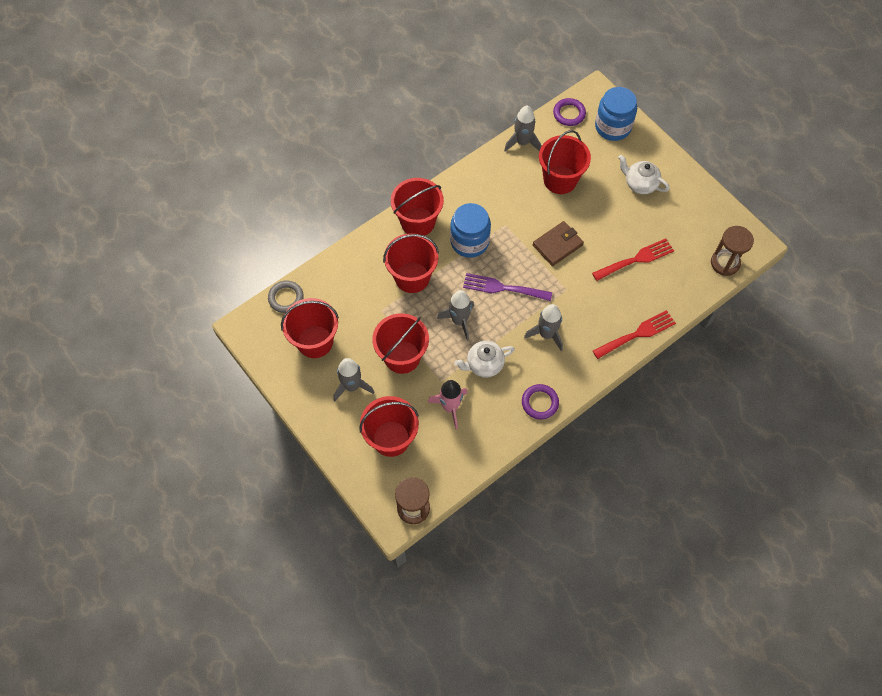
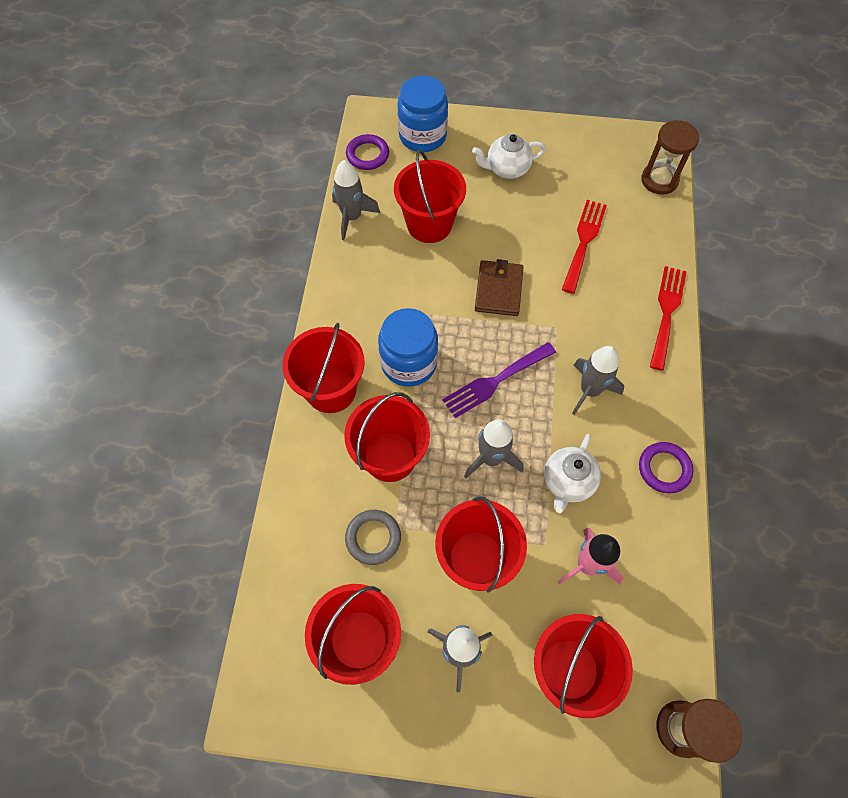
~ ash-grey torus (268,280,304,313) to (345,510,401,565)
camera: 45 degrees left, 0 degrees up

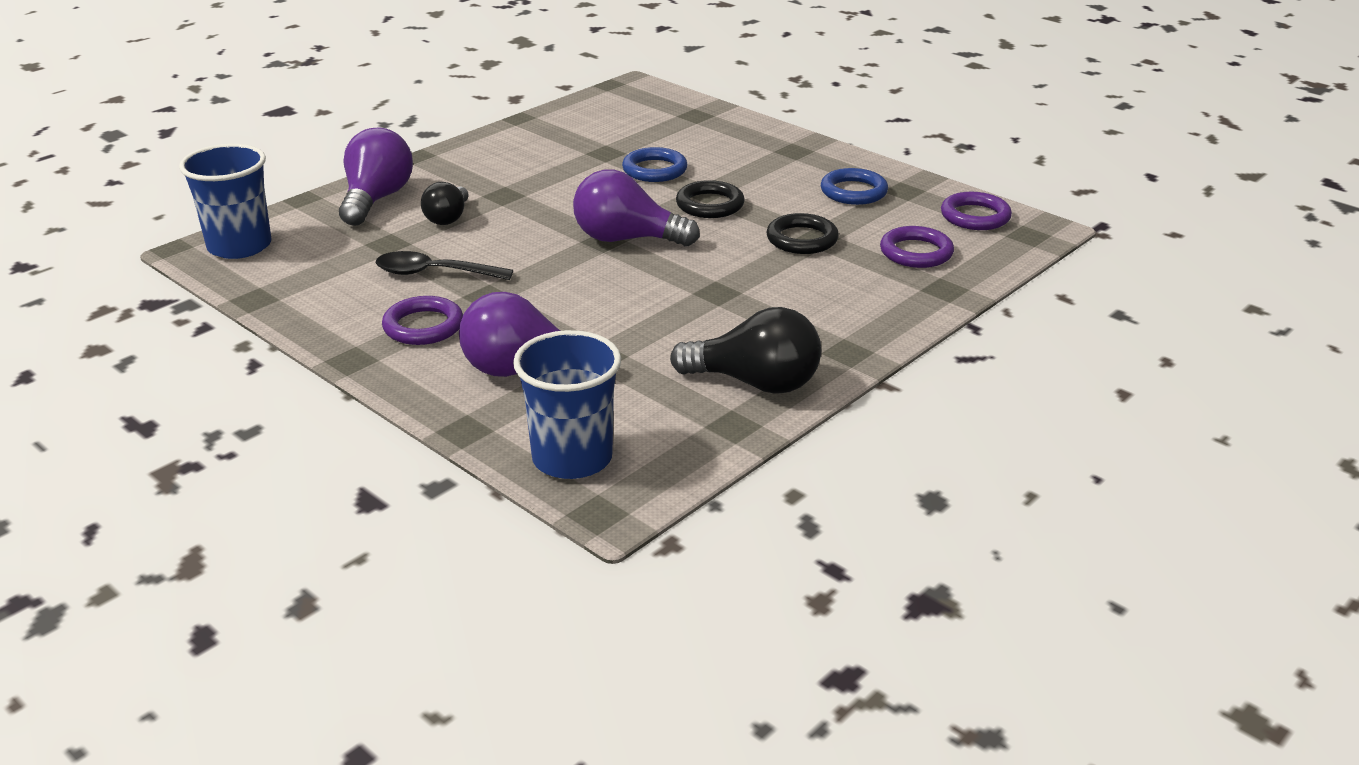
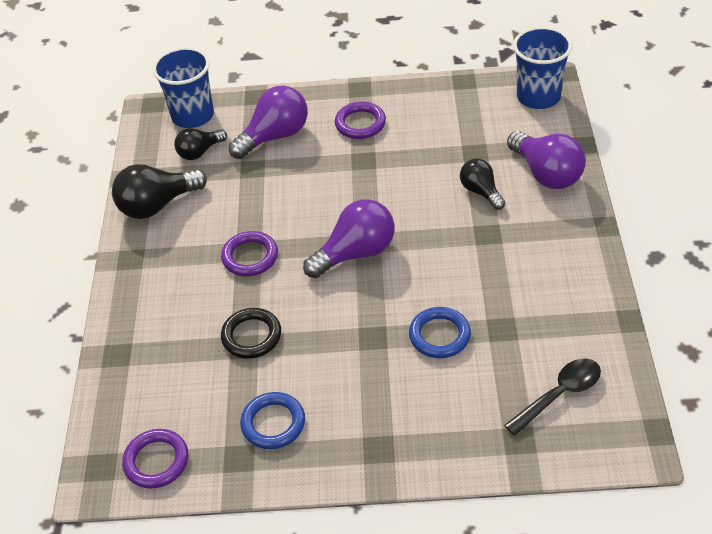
+ jet-black light bulb (174,128,227,160)
~ violet torus (880,226,954,268) to (221,231,278,276)
~ jet-black spoon (376,251,513,280) to (504,358,601,436)
- jet-black torus (676,180,745,218)
camera: 140 degrees right, 15 degrees up

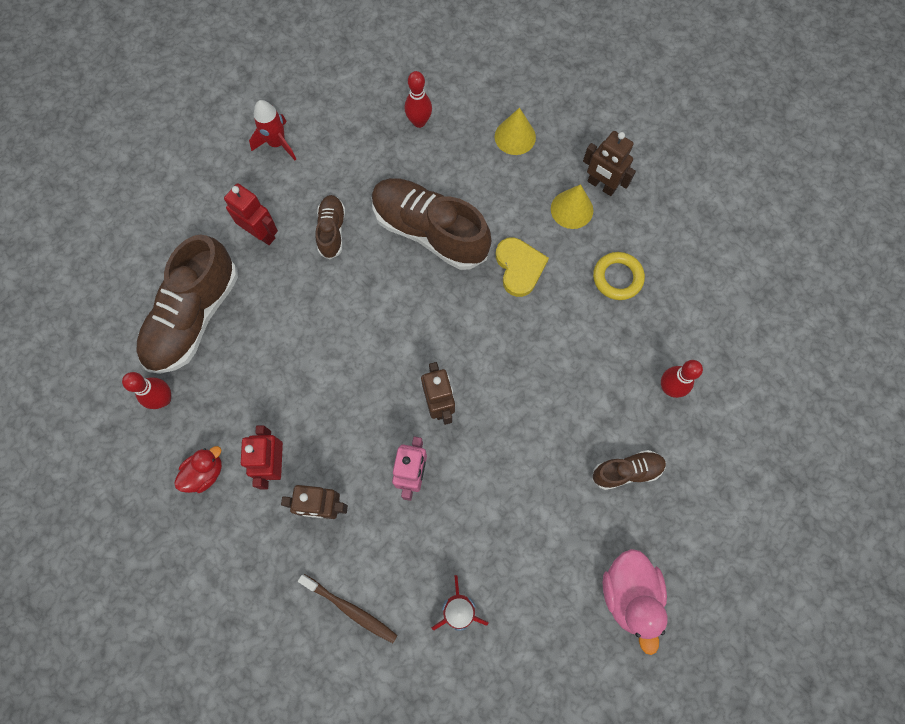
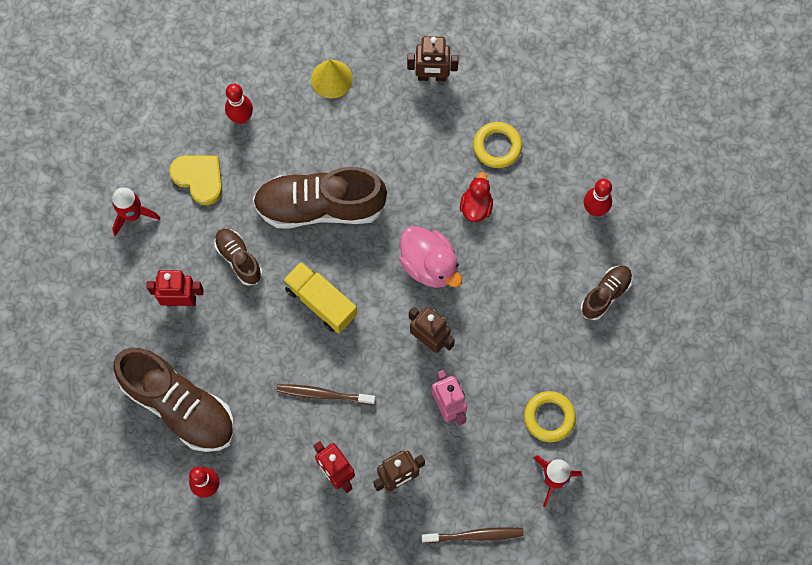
~ brown shoe (137,234,238,374) = (114,348,234,452) 45 degrees counterclockwise
~ yellow heart (496,238,549,297) to (169,155,222,205)
+ brown dental brush (277,384,375,405)
+ yellow truck (283,262,357,334)
~ rosy toy duck (603,549,668,655) to (399,226,462,288)
~ crimson toy duck (174,446,222,493) to (460,172,493,222)
+ yellow torus (524,391,576,442)
- yellow cone shape (551,184,593,229)
camera: 35 degrees left, 0 degrees up

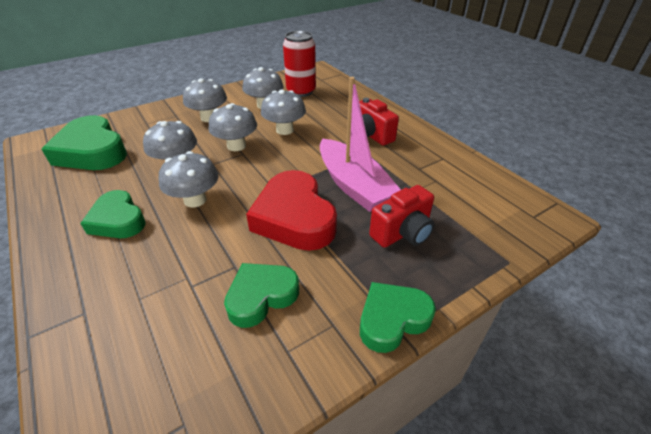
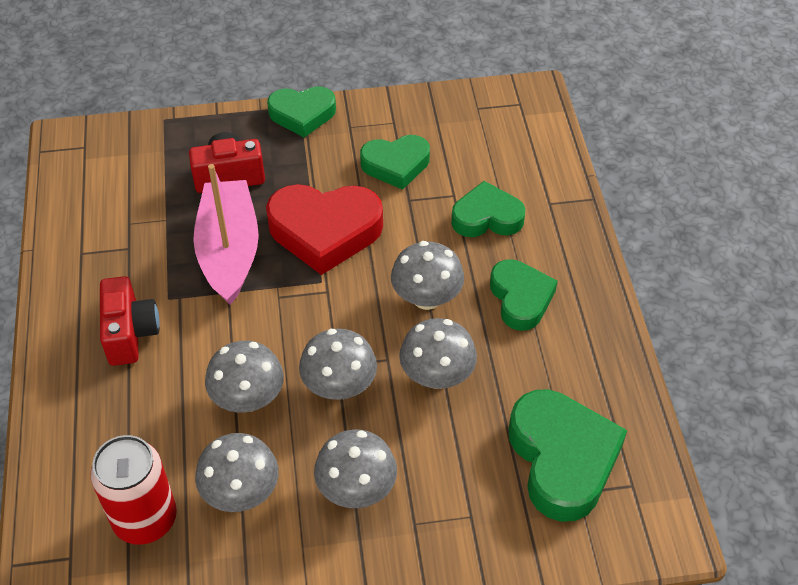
~ crimson heart (246,170,337,251) = (266,184,383,275) 90 degrees clockwise
+ leaf-green heart (451,181,525,237)
camera: 155 degrees left, 10 degrees up

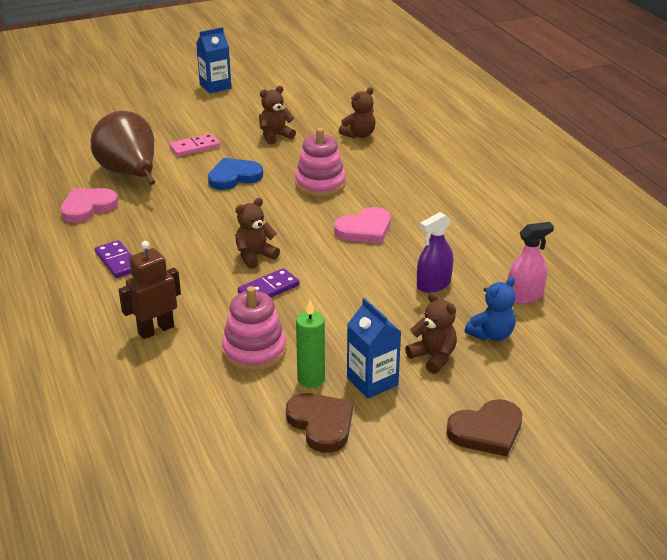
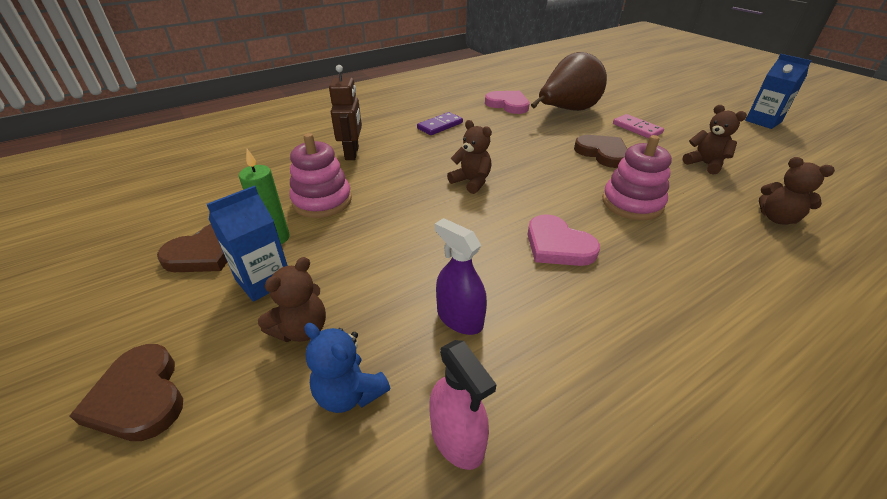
~ brown robot figure (118,241,181,339) = (329,65,362,160) 45 degrees clockwise
~ royal blue heart (208,158,263,190) to brown heart (574,135,627,168)
- violet domino piece (238,268,300,298)
camera: 80 degrees right, 5 degrees up

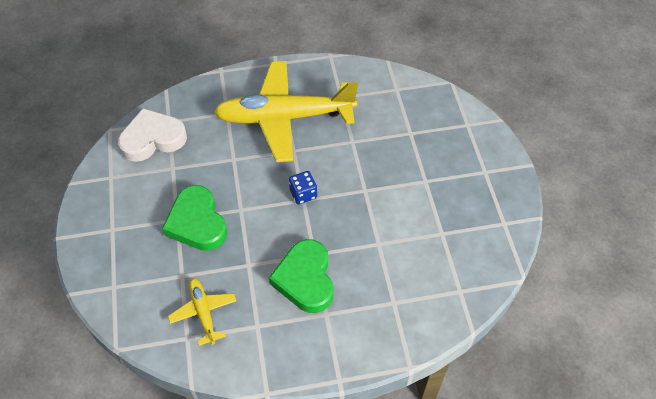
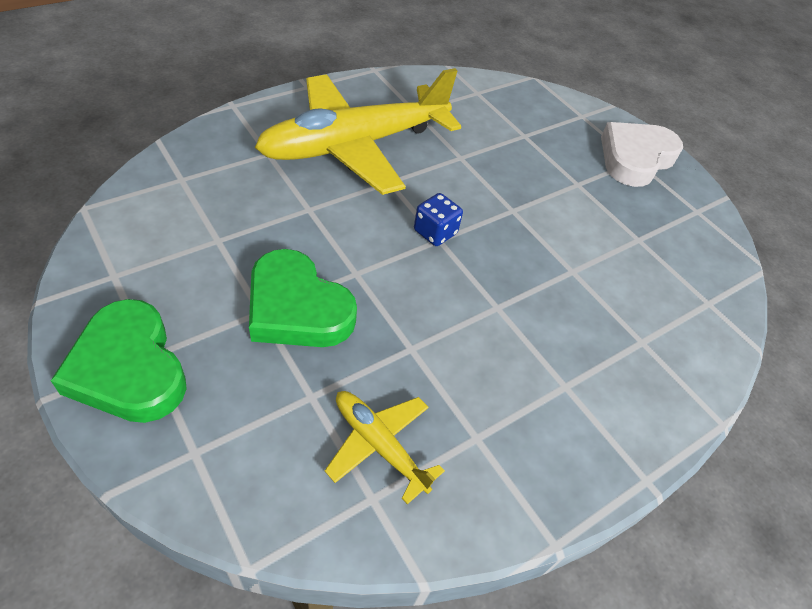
~ leaf-green heart (269,239,333,313) to (51,299,187,423)
~ pure white heart (118,108,187,162) to (601,122,683,187)
camera: 30 degrees left, 5 degrees down

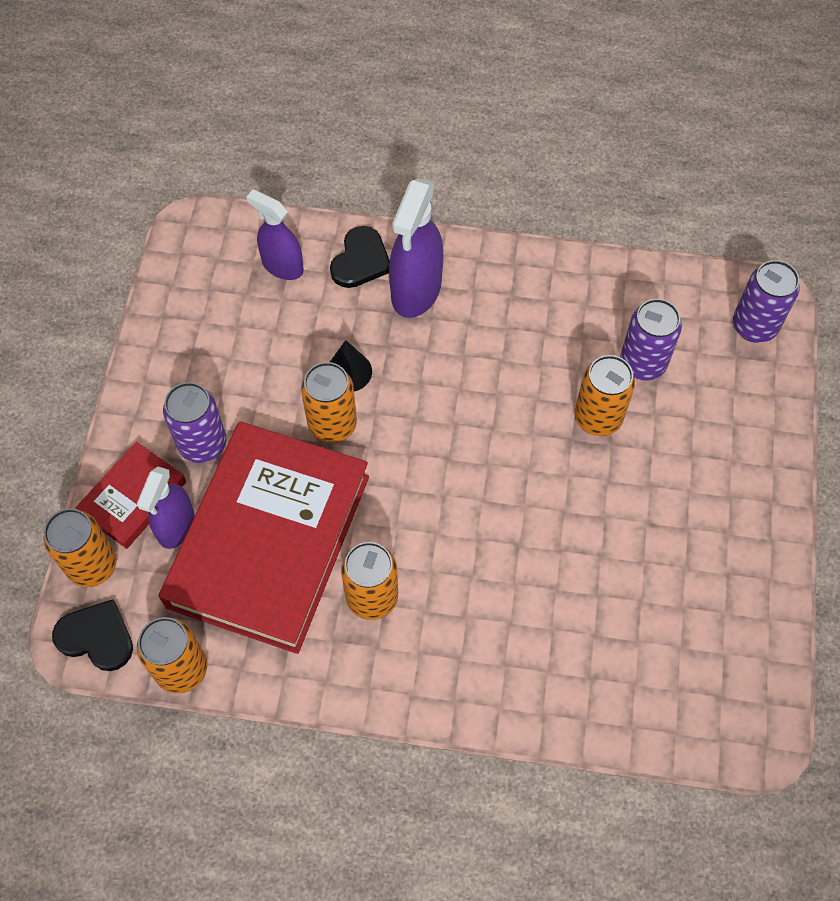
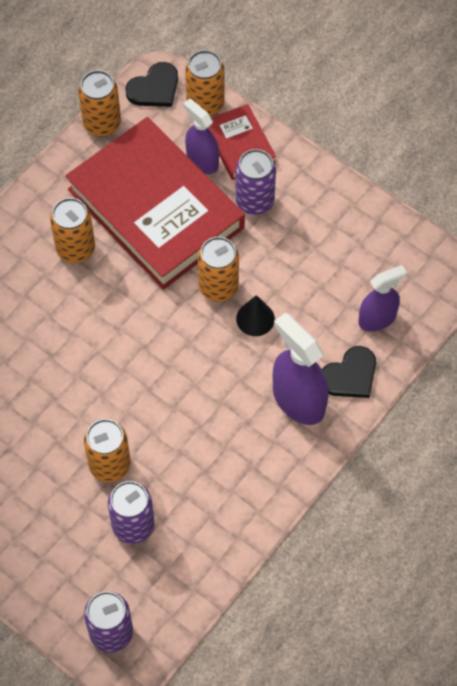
~ jet-black heart (330,226,390,288) = (322,346,376,398) 90 degrees counterclockwise
camera: 120 degrees right, 0 degrees up

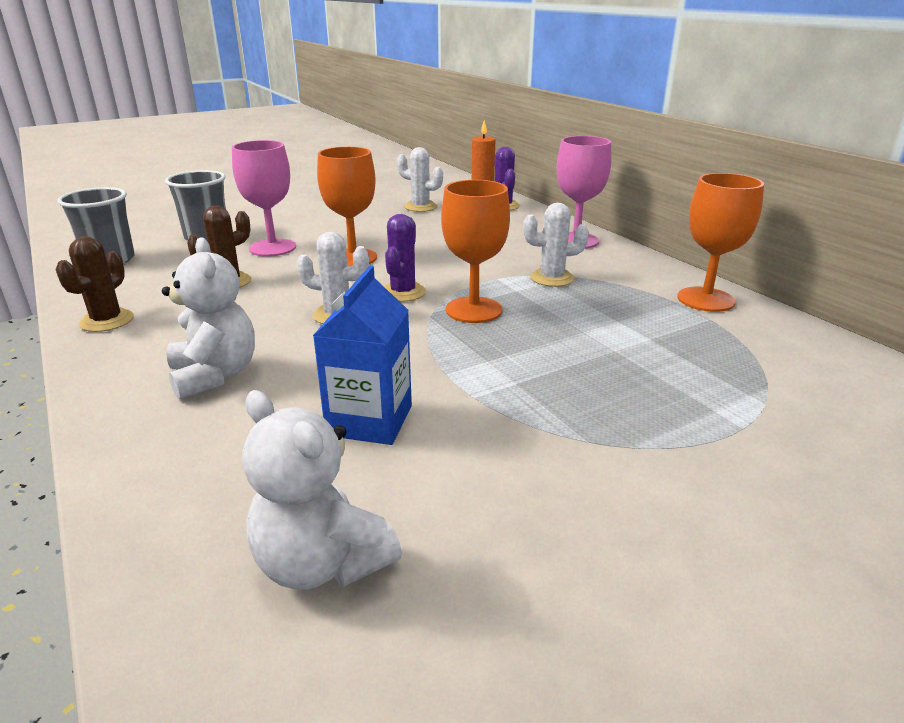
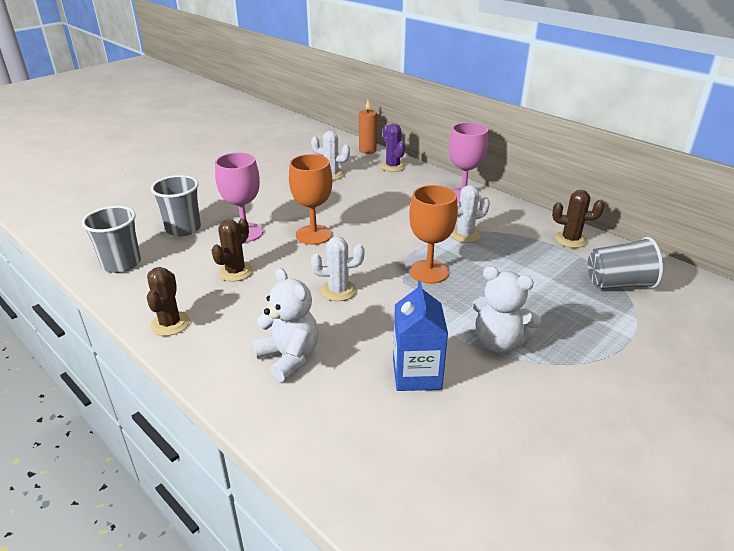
~ pure white teddy bear (242,390,402,590) to (472,266,541,353)
~ bright orange wine glass (677,173,764,312) to brown saguaro cactus (552,190,604,248)
+ ash-grey tumbler (588,237,663,289)
- violet saguaro cactus (384,214,426,302)
camera: 15 degrees left, 5 degrees up

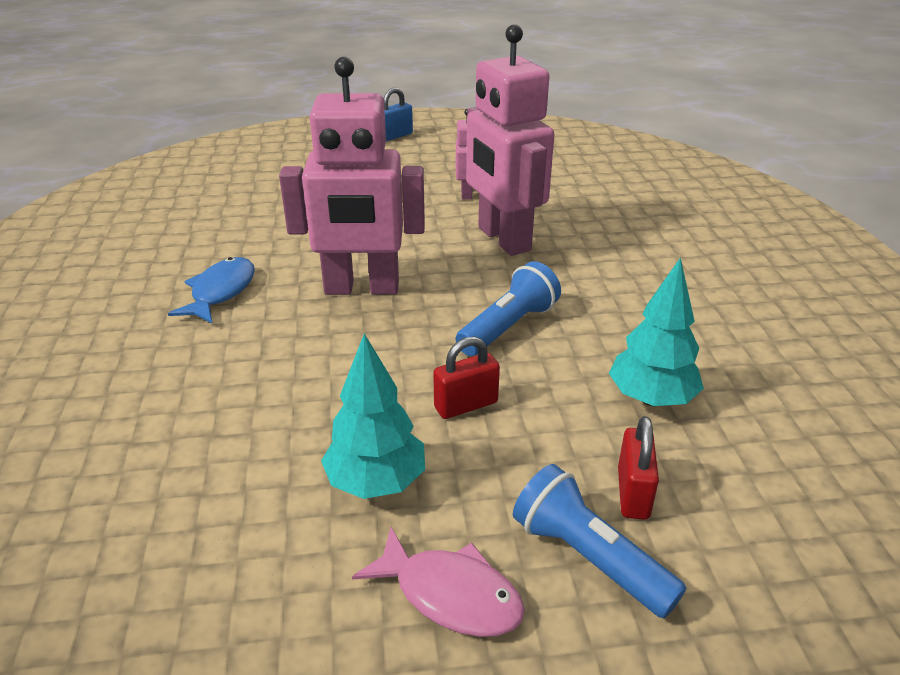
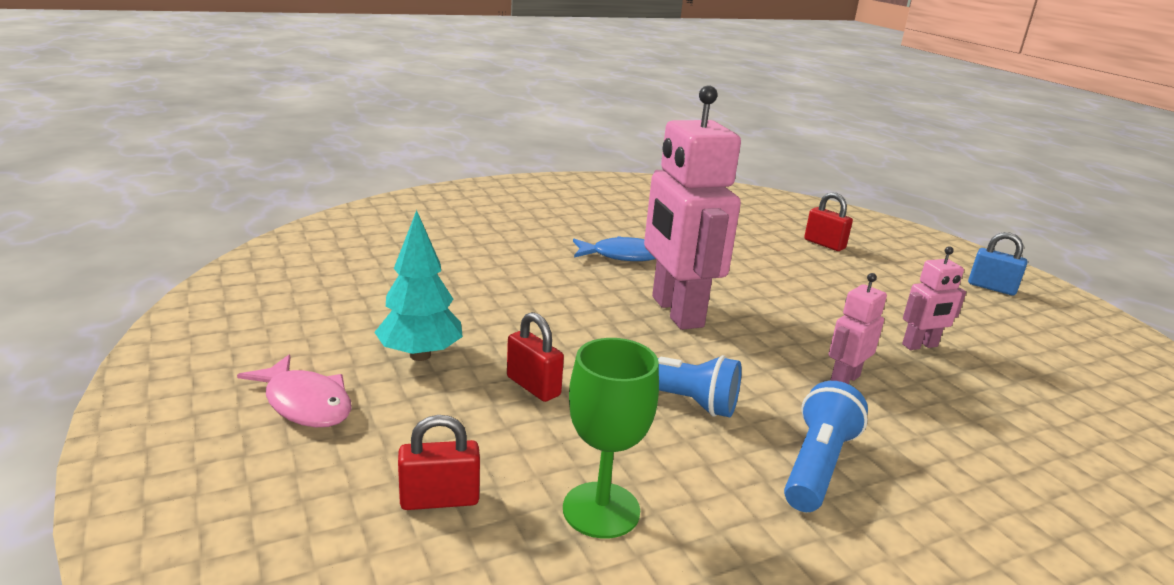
~ rosy fish figure (352,527,525,637) = (237,354,352,427) 60 degrees counterclockwise
~ aqua toy tree (609,257,704,406) to leaf-green wine glass (563,338,659,538)
~ royal blue pocket torch (513,464,686,618) to (784,381,868,512)
+ crimson lock (804,192,853,251)
~ rosy robot figure (466,24,554,256) = (829,273,887,384) x0.47
camera: 70 degrees right, 10 degrees down

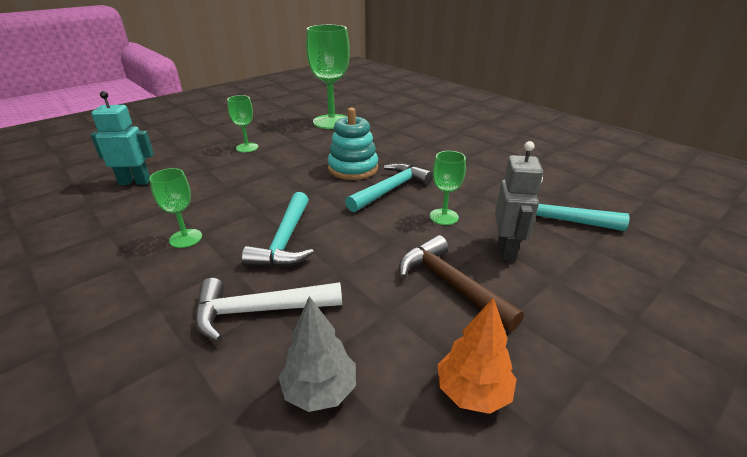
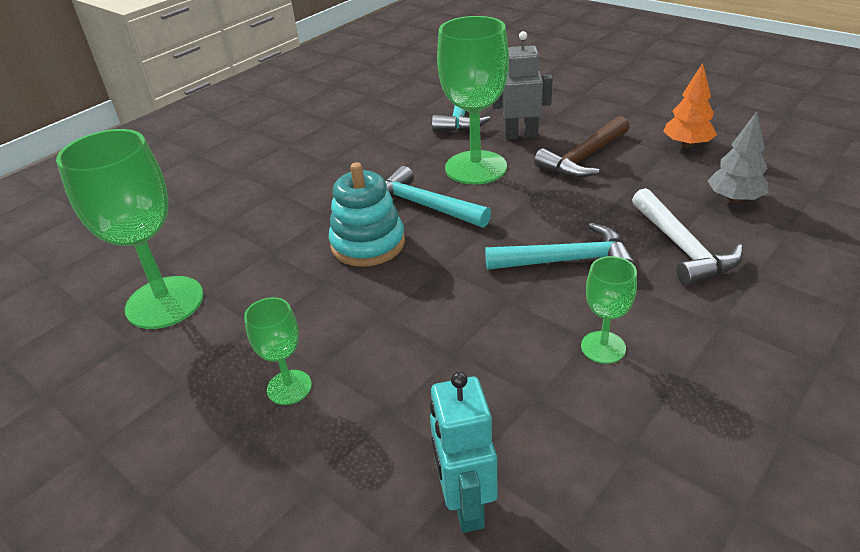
~ leaf-green wine glass (430,151,466,225) = (437,16,509,185) x1.99
camera: 95 degrees left, 5 degrees up

